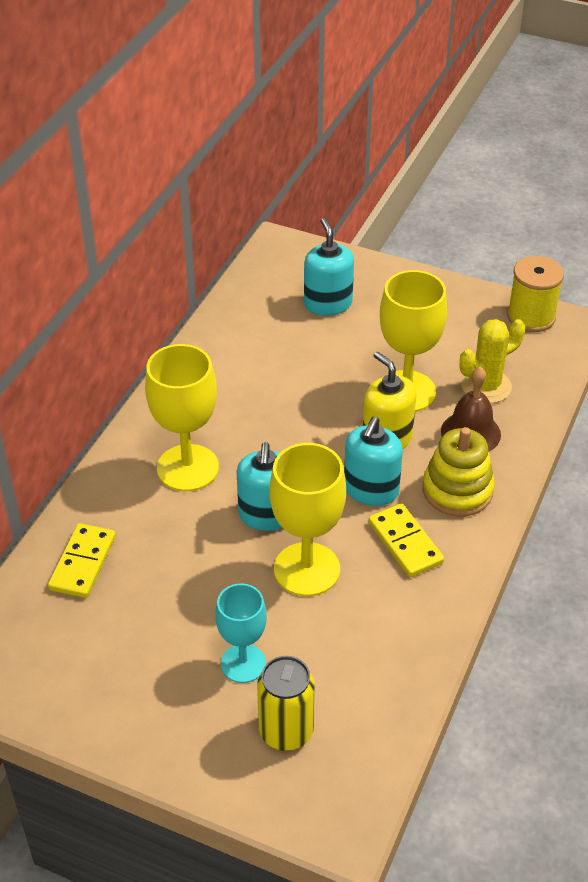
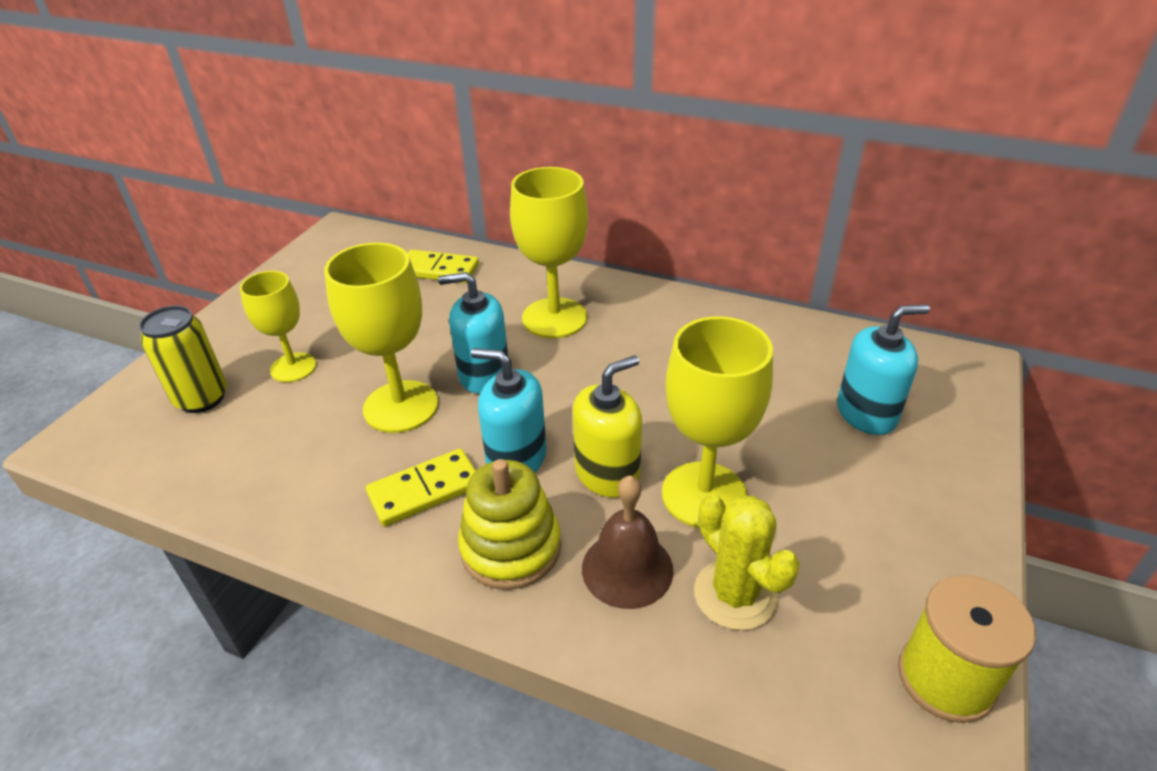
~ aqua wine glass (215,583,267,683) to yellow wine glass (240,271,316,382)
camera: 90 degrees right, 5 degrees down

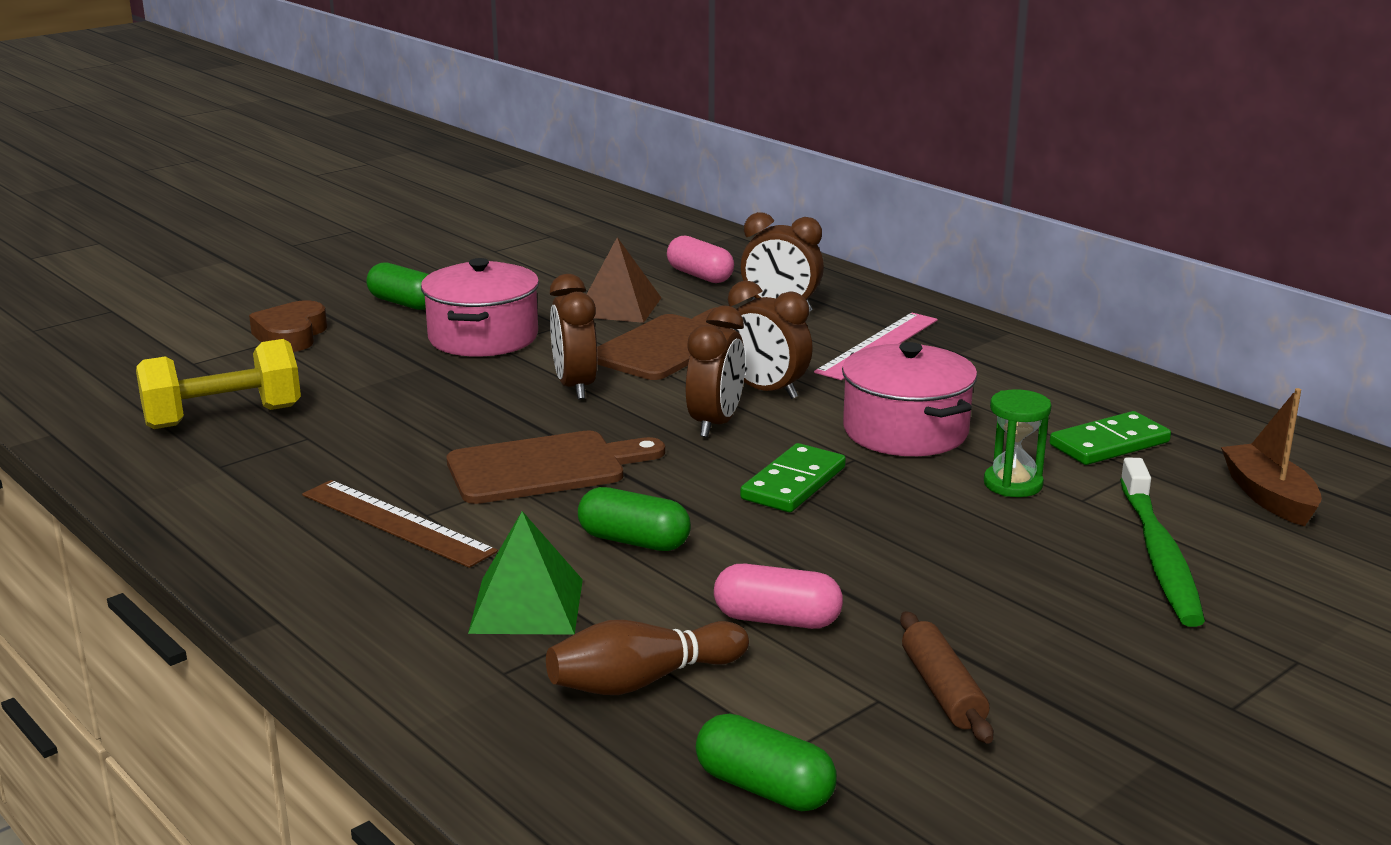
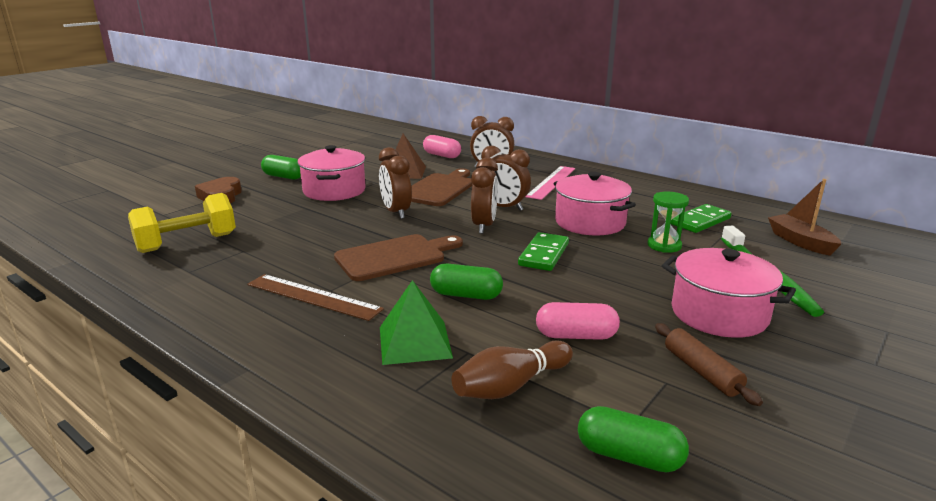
+ rosy stockpot (662,248,796,338)
camera: 10 degrees left, 0 degrees up

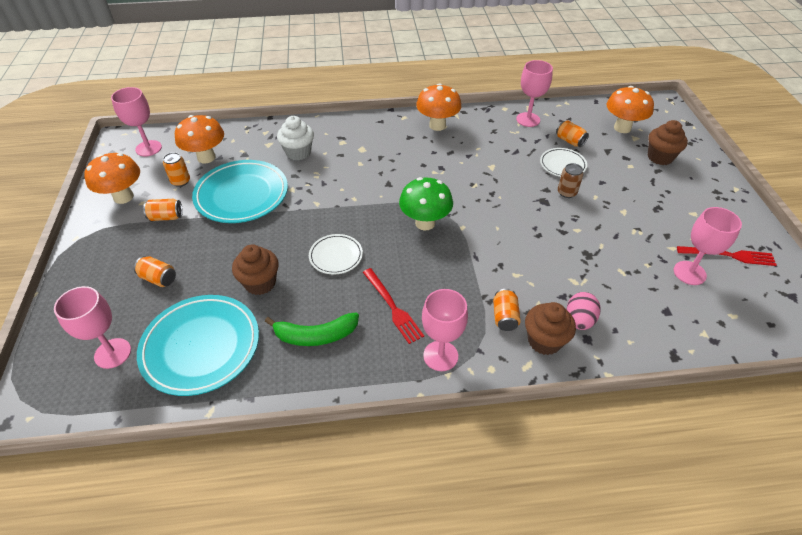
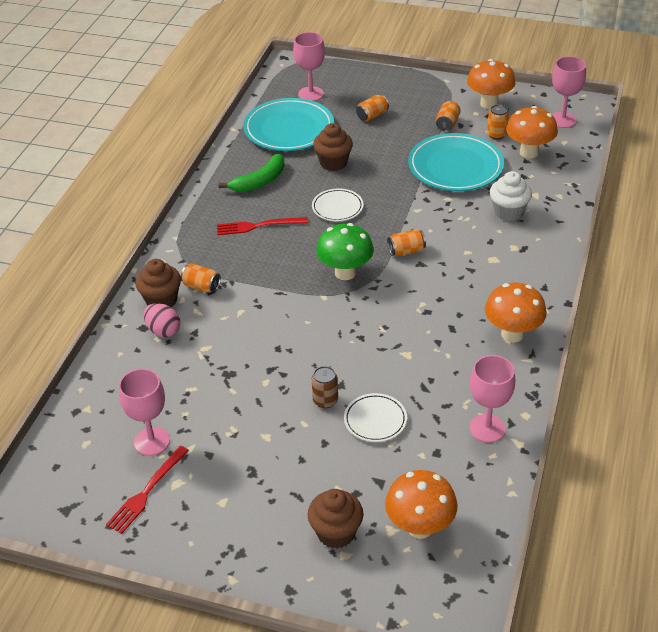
~ leaf-green toy banana (265,312,359,346) = (219,153,285,192) 150 degrees counterclockwise
~ bright orange can (556,120,589,147) to (387,229,426,256)
- rosy wine glass (422,289,468,371)
camera: 115 degrees right, 5 degrees down

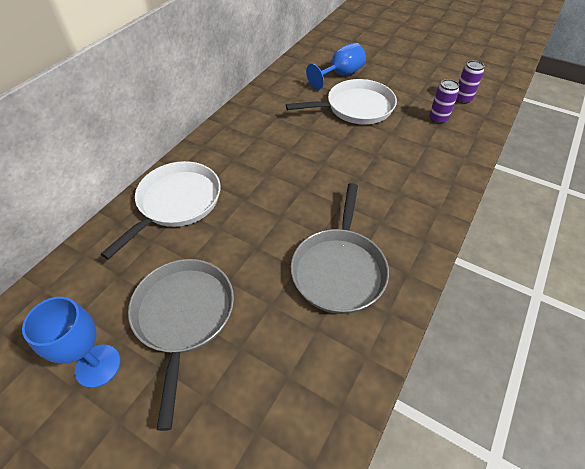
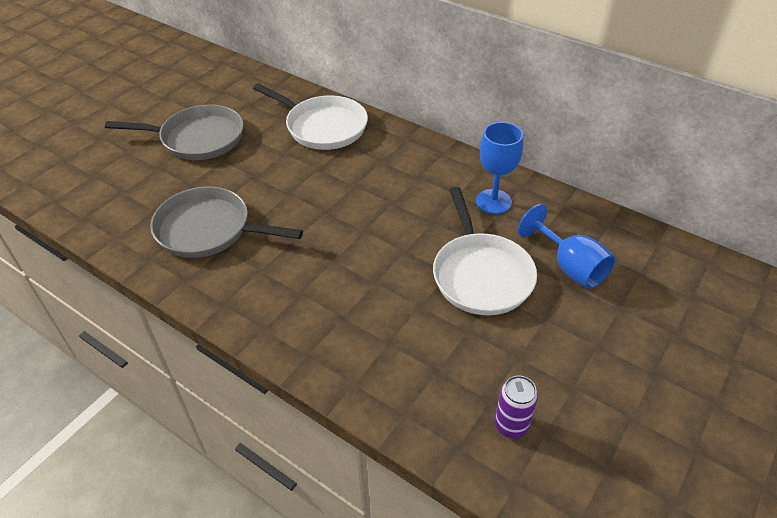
~ royal blue wine glass (22,297,120,388) to (476,122,523,214)
- violet can (429,79,459,124)
camera: 95 degrees right, 5 degrees down

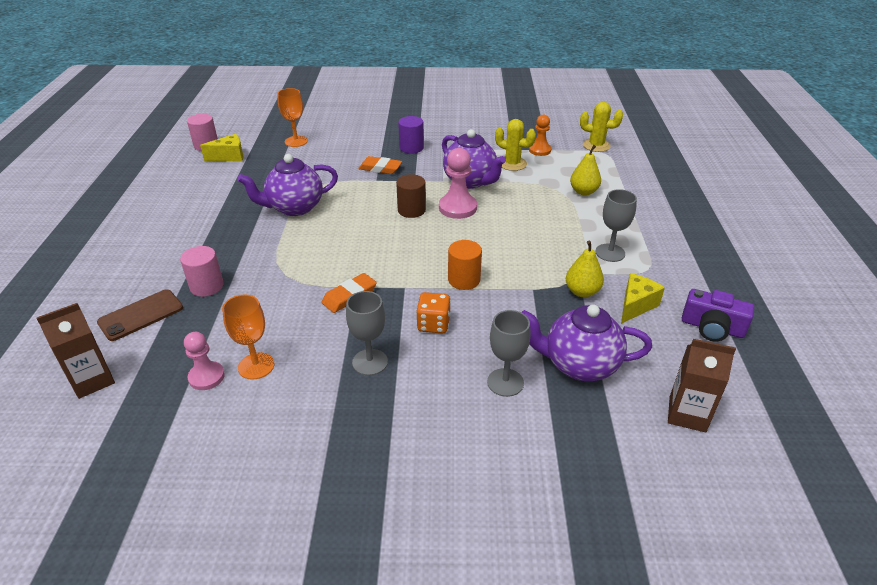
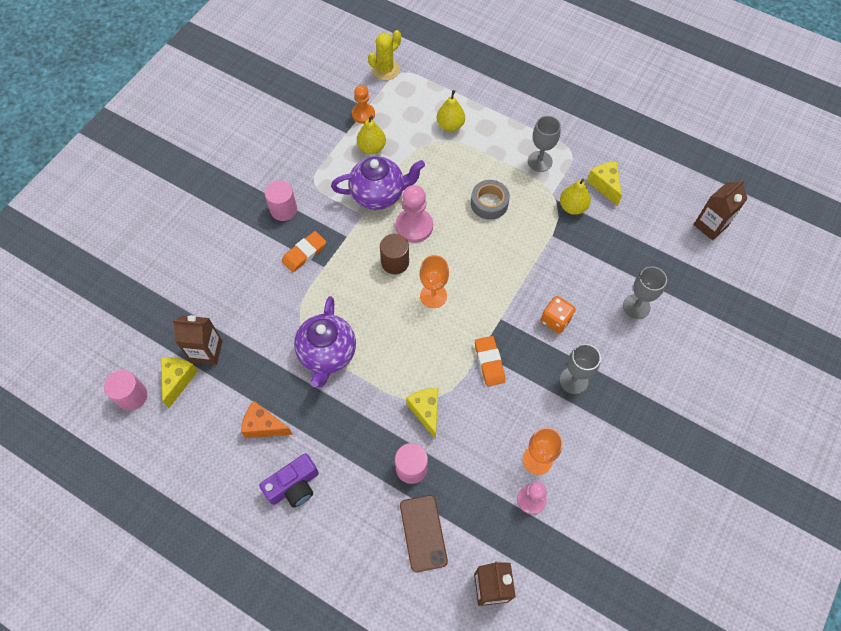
+ brown milk carton (172,315,222,365)
+ bright orange cheese wedge (241,401,293,438)
~ violet camera (682,289,754,341) to (259,453,319,507)
~ violet solid cylinder (398,116,424,154) to rosy solid cylinder (265,180,297,221)
~ yellow saguaro cactus (495,119,536,171) to yellow pear (357,115,386,154)
+ yellow cheese wedge (406,388,439,440)
~ bright orange wine glass (277,88,308,147) to (420,255,449,308)
+ ash-grey roll of tape (471,180,510,220)
- bright orange solid cylinder (448,240,482,290)
- violet tea pot (521,304,652,381)
camera: 60 degrees left, 25 degrees up

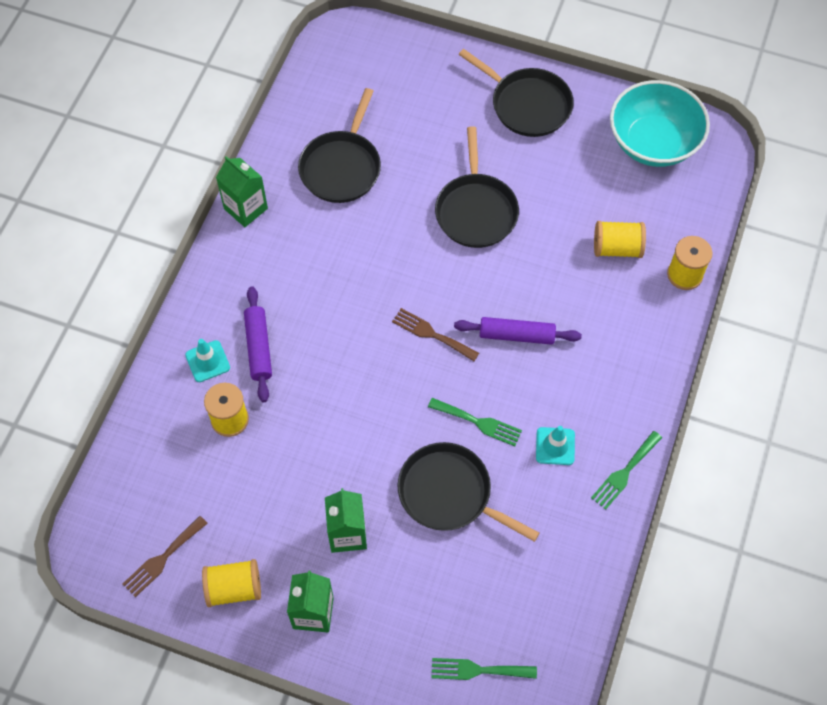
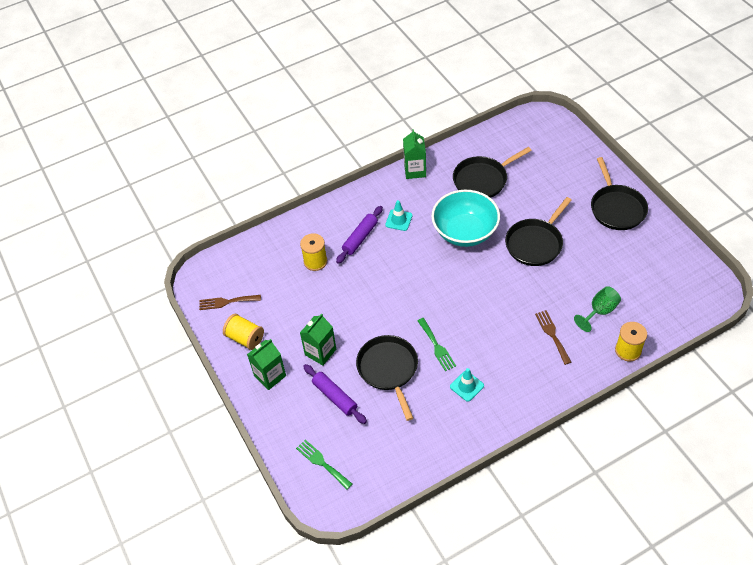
~ violet pastry roller (454,317,582,345) to (303,364,367,424)
~ aqua safety cone (185,339,230,382) to (385,200,412,231)
~ aqua deep dish (610,80,710,167) to (431,190,500,247)
~ brown table fork (392,308,479,361) to (535,310,571,365)
~ yellow reel of thread (594,221,646,258) to leaf-green wine glass (574,286,621,332)
- leaf-green table fork (591,431,662,510)
camera: 45 degrees right, 10 degrees down

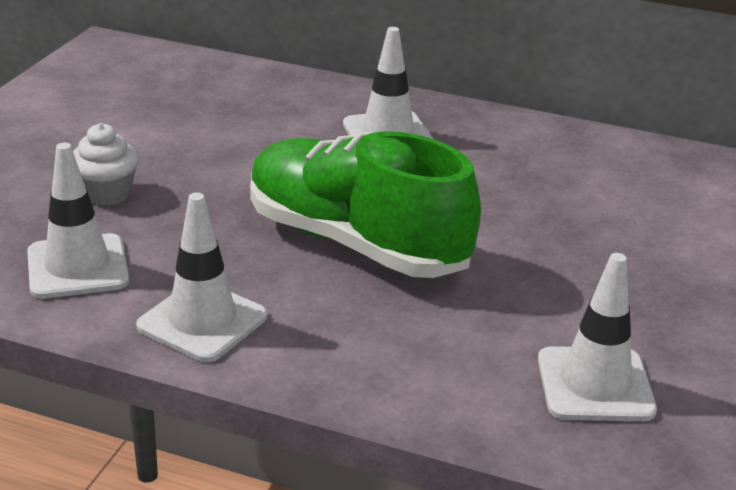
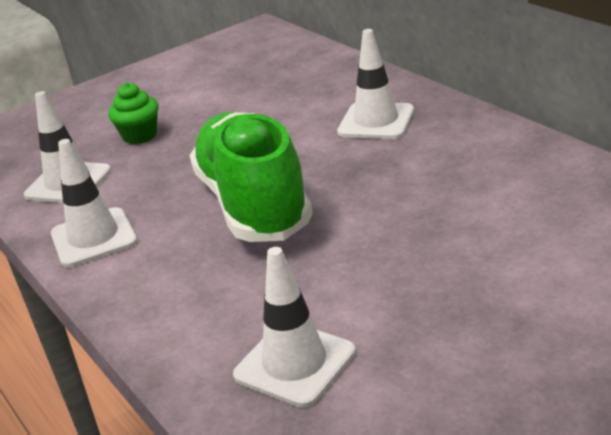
~ pure white cupcake (73,123,139,206) to leaf-green cupcake (108,83,159,144)
camera: 40 degrees right, 0 degrees up

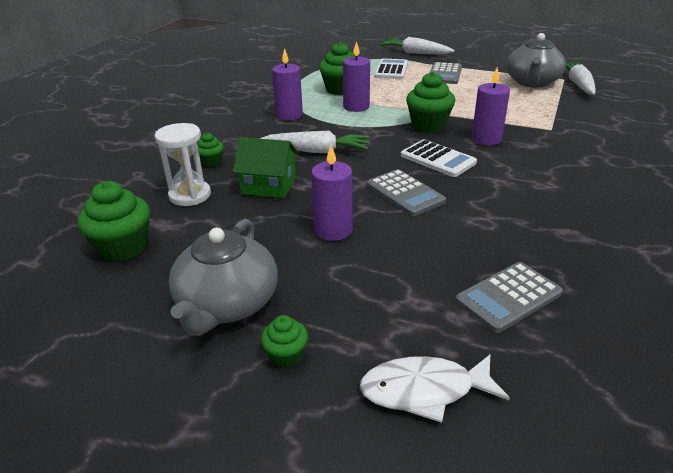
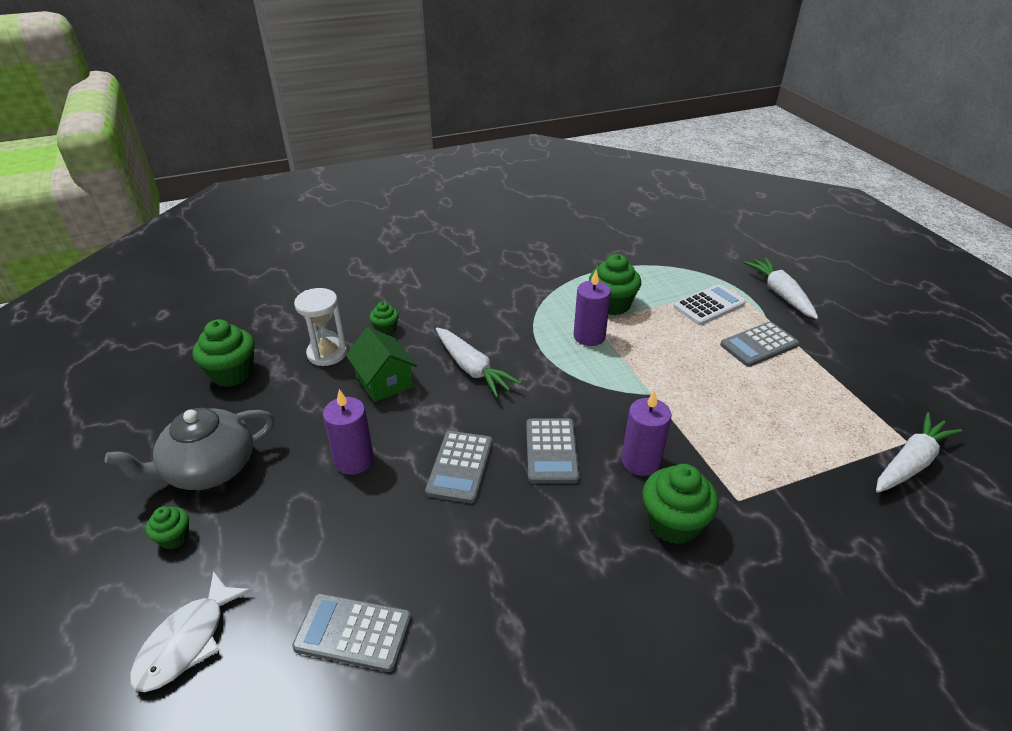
~ pure white fish figure (360,355,510,423) = (130,571,252,692) 105 degrees counterclockwise
~ pure white calculator (401,139,477,177) to ash-grey calculator (526,419,579,483)
~ leaf-green cupcake (406,72,455,132) to (643,464,719,544)
- violet pillar candle (272,48,303,120)
- ash-grey tea pot (507,33,566,88)
camera: 45 degrees right, 5 degrees up

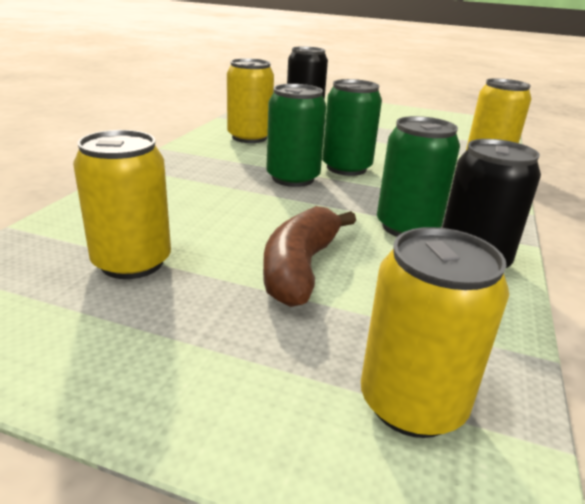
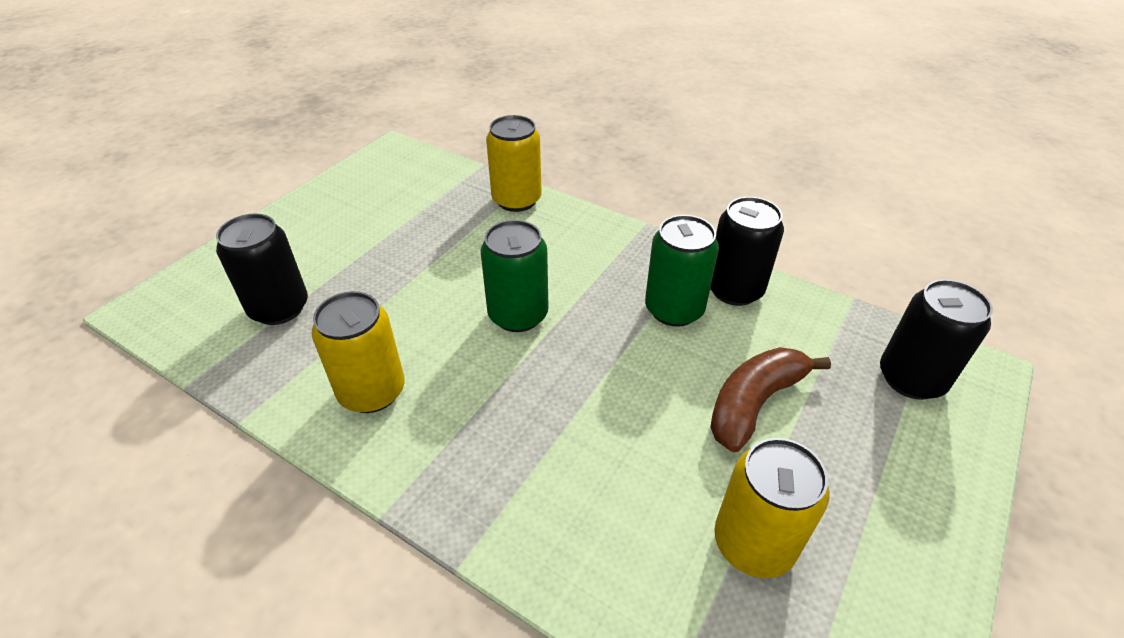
~ brown toy banana (263,206,356,307) = (710,347,831,452) 105 degrees clockwise
~ yellow can (361,227,509,438) to jet-black can (880,279,993,400)
- leaf-green can (266,84,326,187)
camera: 75 degrees left, 15 degrees up

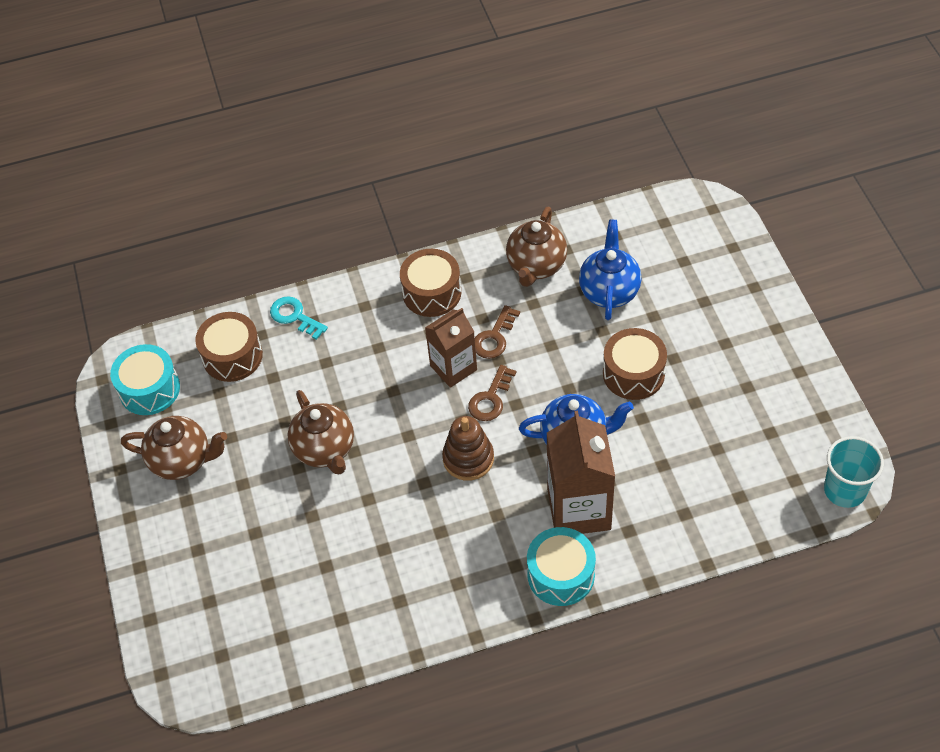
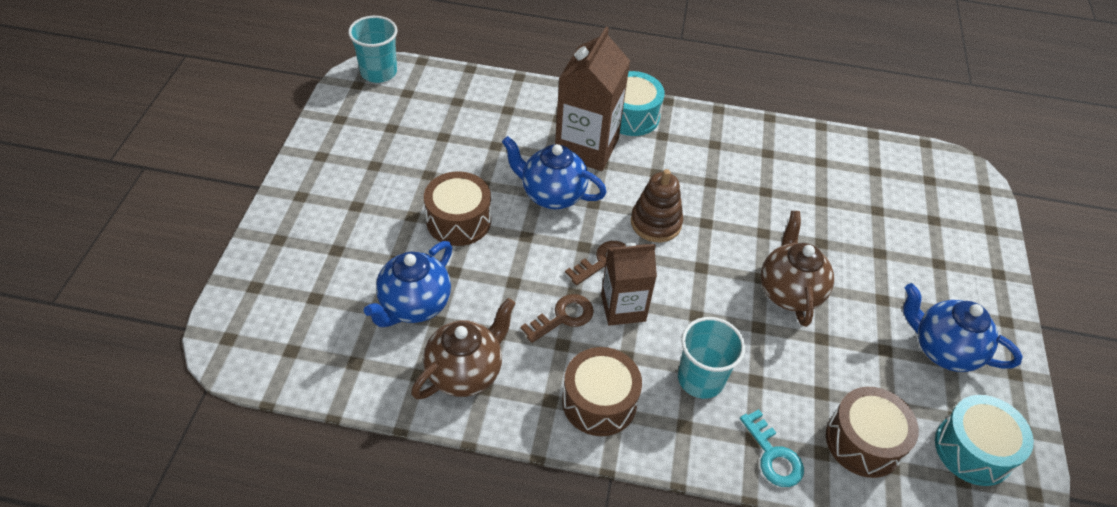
+ aqua tumbler (678,317,745,399)
~ brown tea pot (121,416,227,480) to royal blue tea pot (903,283,1023,372)
camera: 160 degrees left, 5 degrees down

